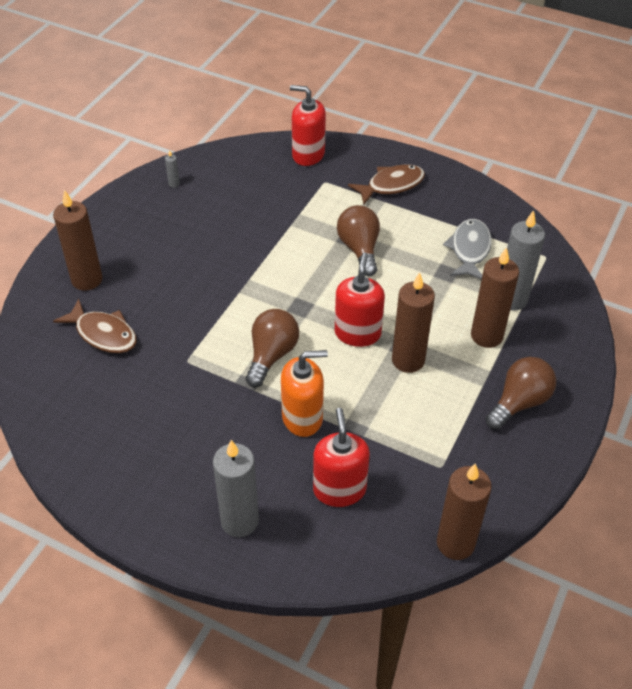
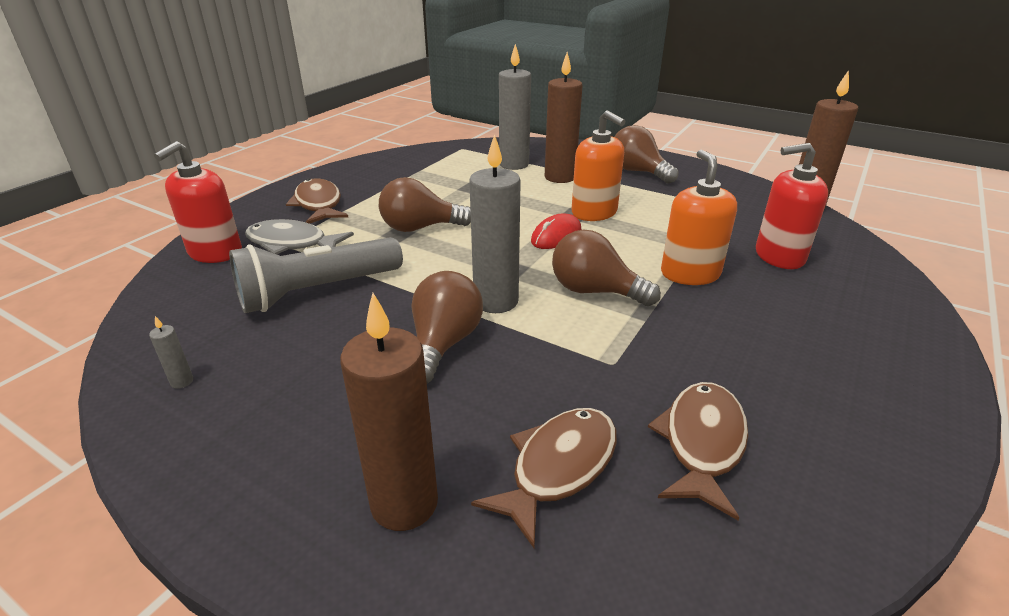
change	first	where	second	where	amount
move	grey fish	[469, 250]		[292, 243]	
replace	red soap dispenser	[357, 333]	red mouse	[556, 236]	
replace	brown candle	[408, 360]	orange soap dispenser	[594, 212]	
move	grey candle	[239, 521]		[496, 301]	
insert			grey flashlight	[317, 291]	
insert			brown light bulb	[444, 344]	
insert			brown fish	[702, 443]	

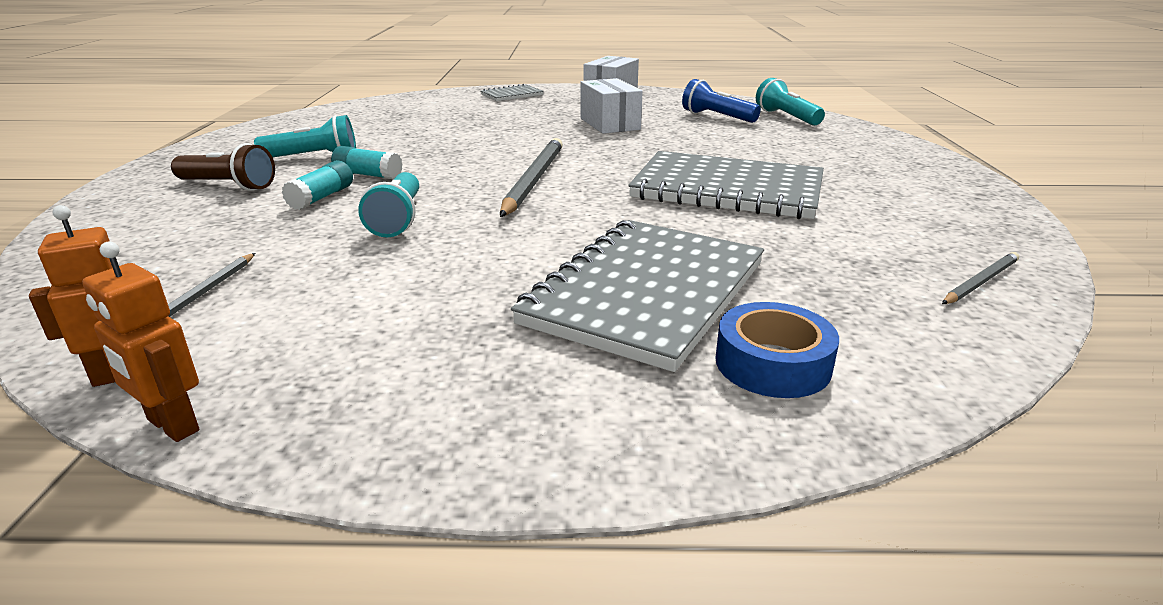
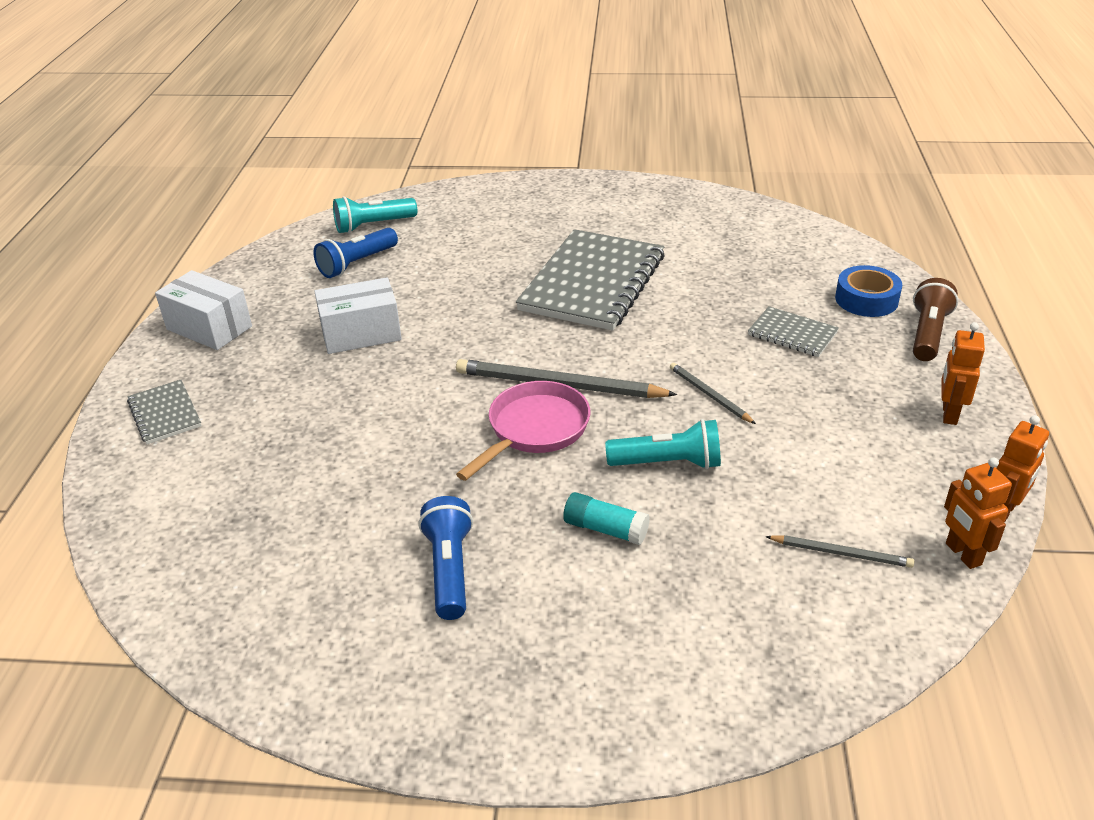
change	first	where	second	where	amount
recolor	turquoise flashlight	[313, 157]	blue flashlight	[449, 569]	
move	brown flashlight	[228, 186]		[928, 334]	
delete	turquoise glue stick	[368, 175]			
resize	grey notebook	[646, 293]		[792, 334]	x0.47
move	grey pencil	[980, 282]		[710, 395]	
insert			orange robot	[949, 414]	
insert			pink pan	[534, 429]	

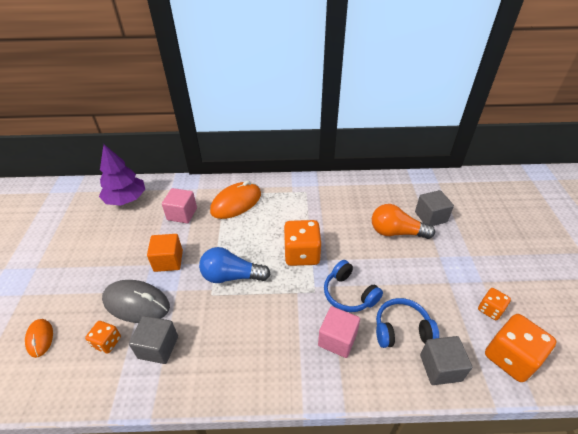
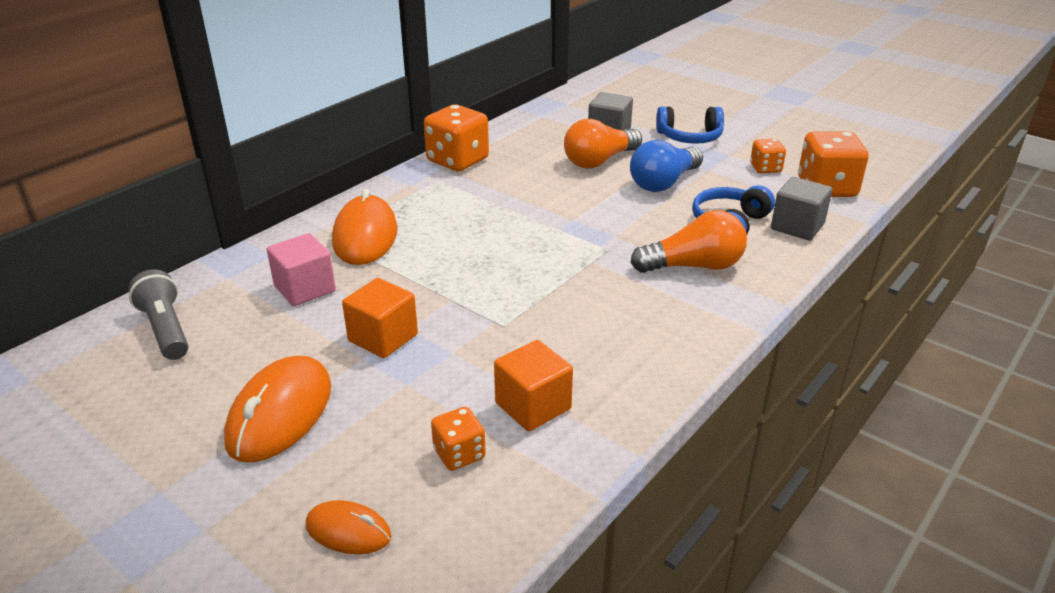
change	first	where	second	where	amount
replace	purple tree	[126, 199]	grey flashlight	[166, 329]	
move	orange dice	[301, 254]		[457, 160]	
move	blue light bulb	[231, 276]		[663, 183]	
move	blue headphones	[349, 294]		[689, 137]	
delete	grey mouse	[136, 303]			
replace	pink cube	[337, 339]	orange light bulb	[693, 266]	
recolor	grey cube	[158, 347]	orange cube	[533, 406]	
insert			orange mouse	[280, 414]	

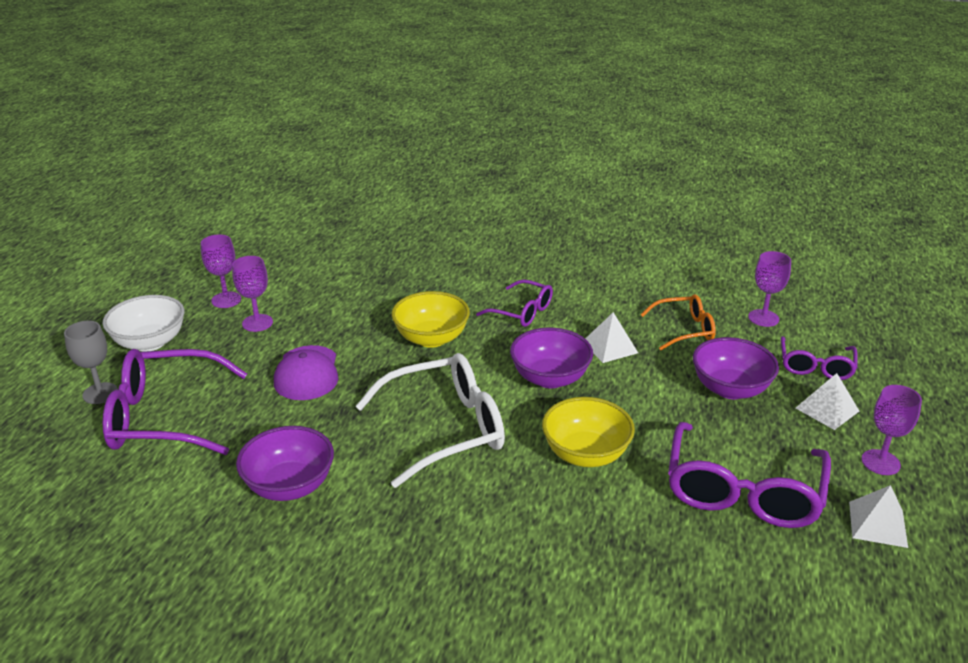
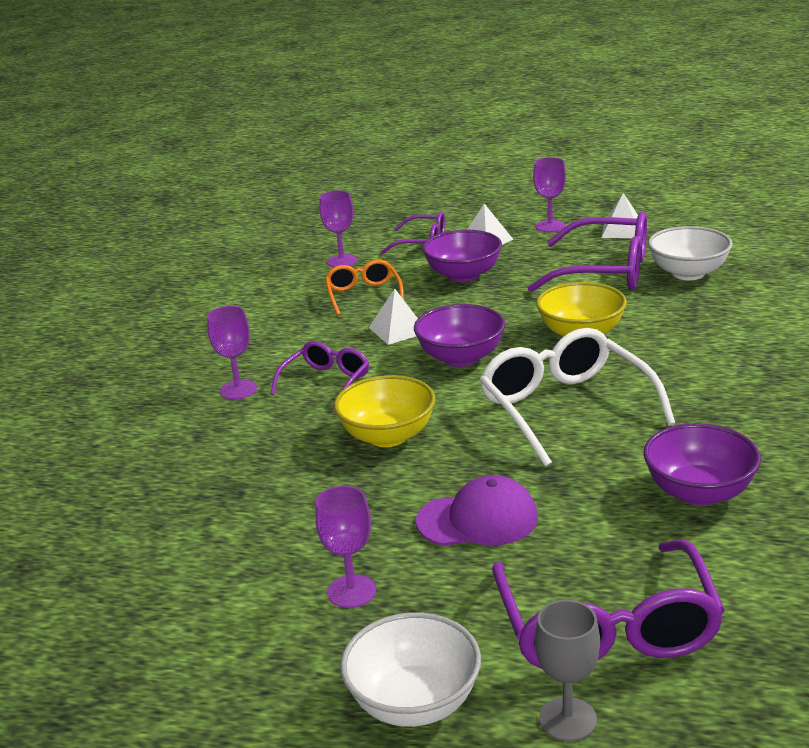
change	first	where	second	where	amount
move	purple goblet	[226, 300]		[238, 390]	
insert			white bowl	[688, 273]	

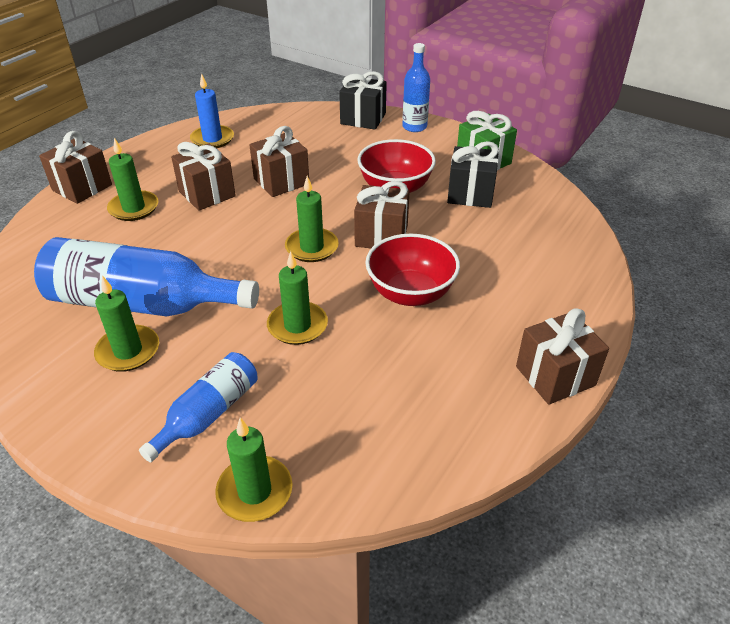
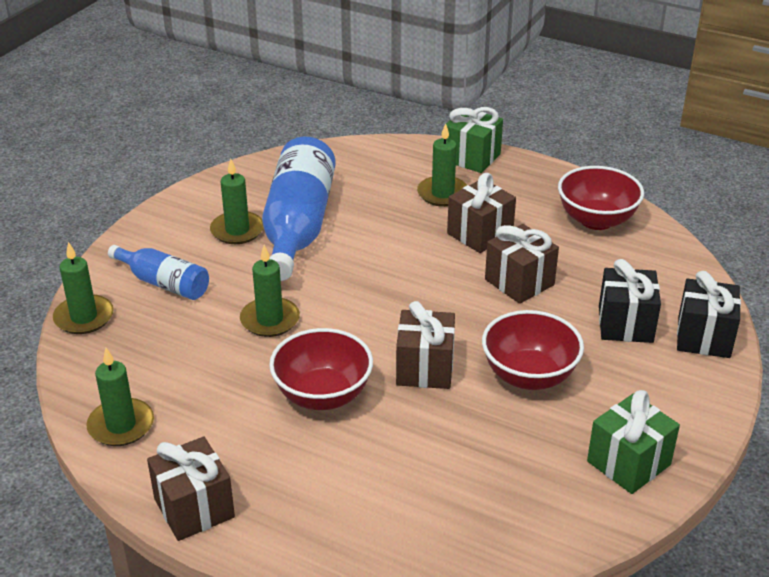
change	first	where	second	where	amount
delete	blue bottle	[414, 127]			
replace	blue candle	[212, 139]	red bowl	[596, 220]	
recolor	brown gift	[82, 187]	green gift	[471, 157]	
move	black gift	[470, 194]		[625, 324]	
move	green candle	[312, 247]		[121, 425]	

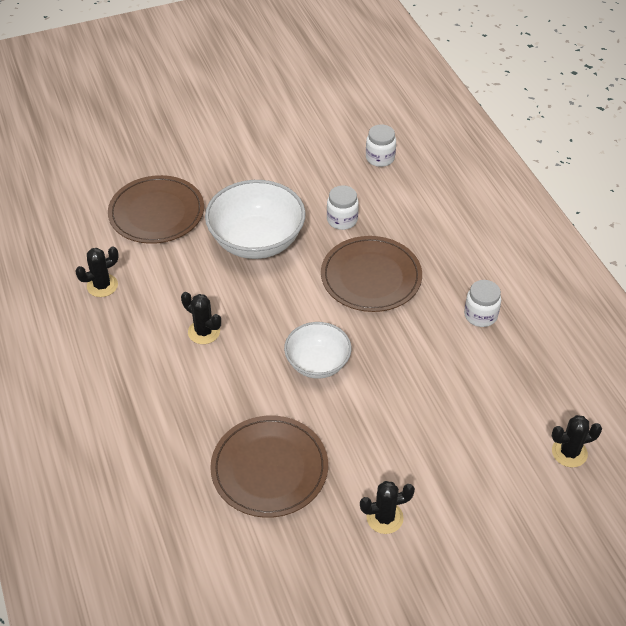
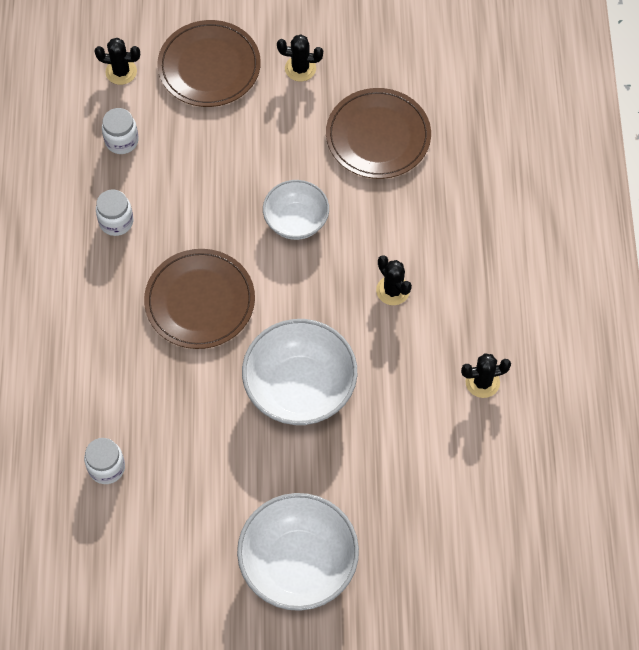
change	first	where	second	where	amount
move	brown plate	[156, 213]		[209, 66]	
move	white jar	[342, 220]		[121, 141]	
insert			white bowl	[298, 564]	

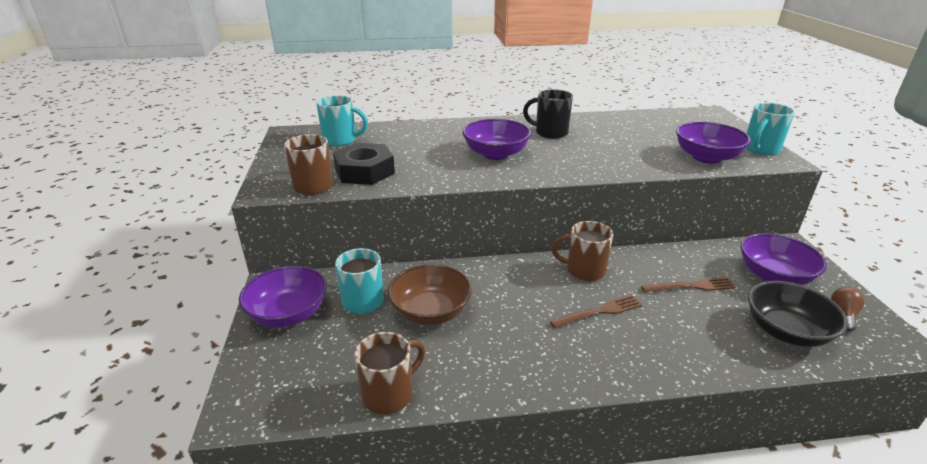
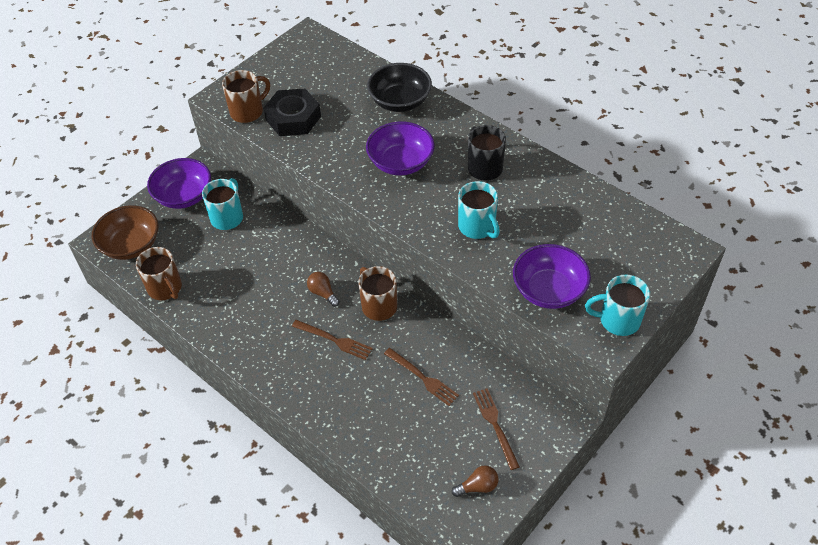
change	first	where	second	where	amount
move	turquoise mug	[341, 140]		[477, 227]	
replace	purple bowl	[774, 276]	brown fork	[495, 425]	
move	brown bowl	[430, 312]		[131, 245]	
move	black bowl	[786, 331]		[400, 101]	
rotate	brown mug	[389, 394]		[165, 288]	45 degrees clockwise
insert			brown light bulb	[323, 293]	

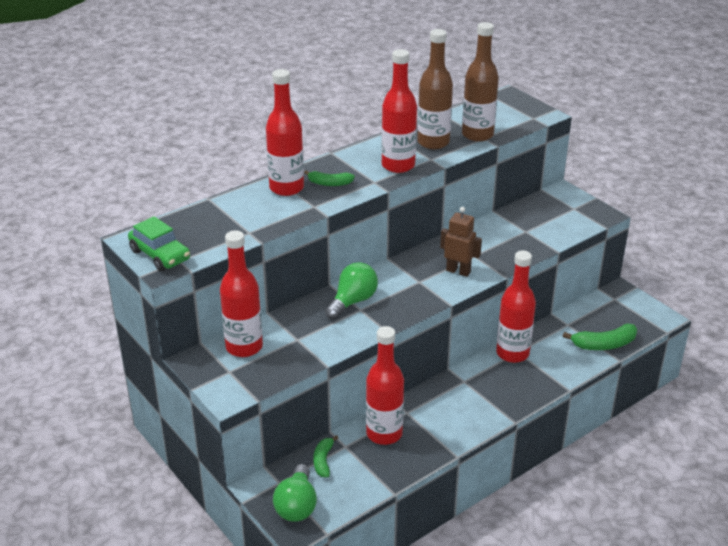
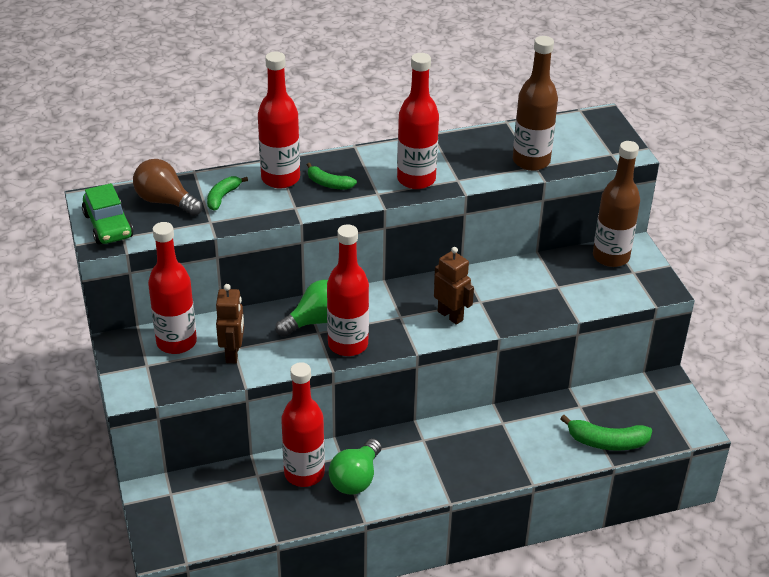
change	first	where	second	where	amount
move	brown bottle	[433, 142]		[611, 257]	
move	red bottle	[512, 353]		[348, 344]	
move	green banana	[323, 461]		[222, 197]	
move	green light bulb	[297, 505]		[356, 478]	
insert			brown light bulb	[165, 201]	
insert			brown robot	[233, 353]	

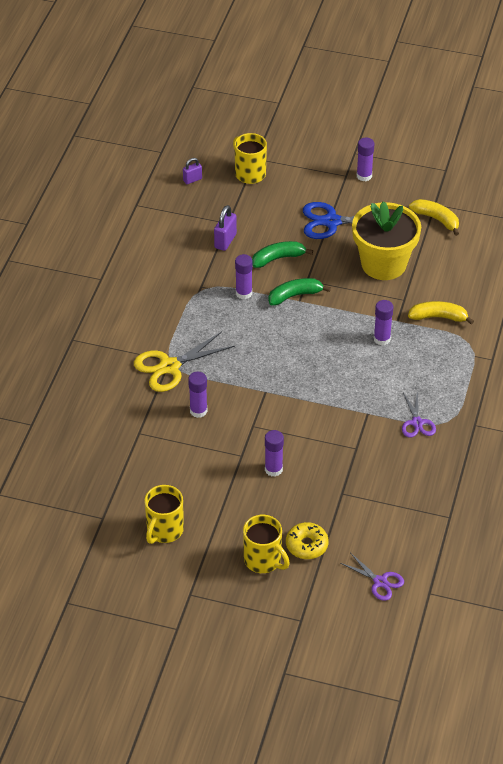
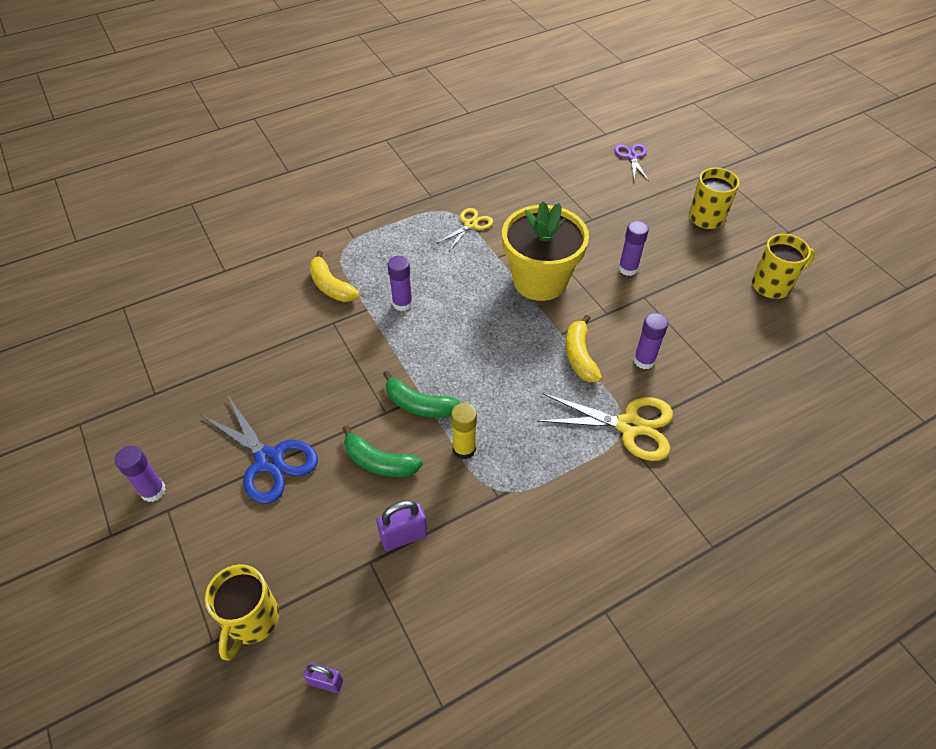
change	first	where	second	where	amount
move	yellow banana	[436, 219]		[580, 356]	
move	yellow flower pot	[383, 264]		[540, 281]	
recolor	purple glue stick	[243, 293]	yellow glue stick	[464, 449]	
recolor	purple scissors	[417, 423]	yellow scissors	[470, 225]	
delete	yellow donut	[306, 545]			

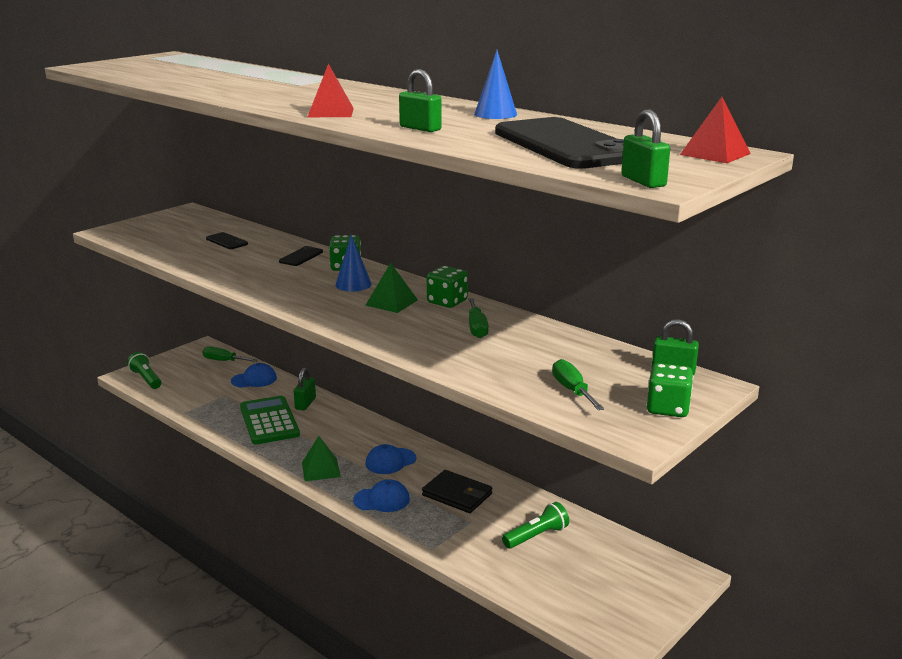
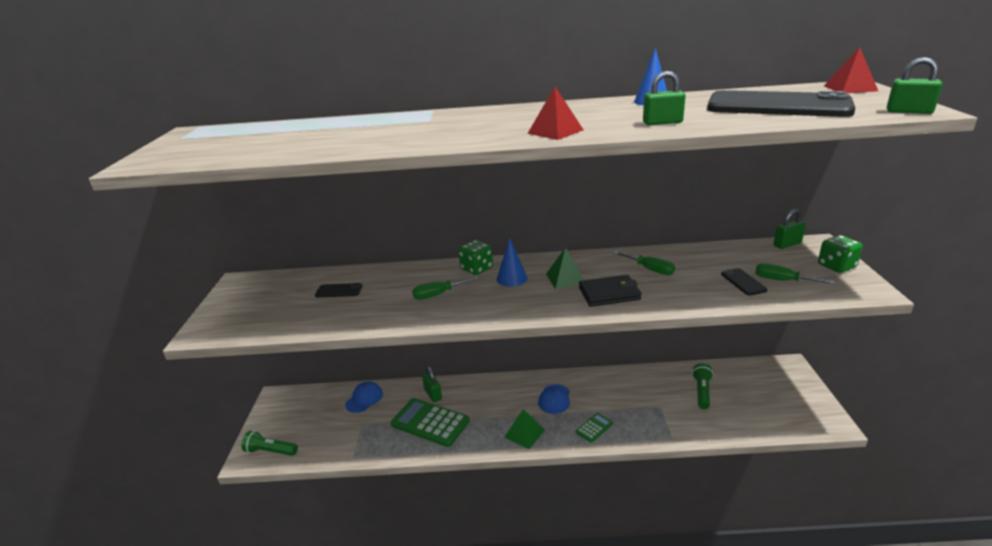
change	first	where	second	where	amount
move	black phone	[301, 257]		[743, 282]	
delete	green dice	[447, 302]			
move	green screwdriver	[224, 361]		[438, 294]	
move	black wallet	[457, 495]		[609, 293]	
replace	blue cap	[382, 500]	green calculator	[594, 428]	

